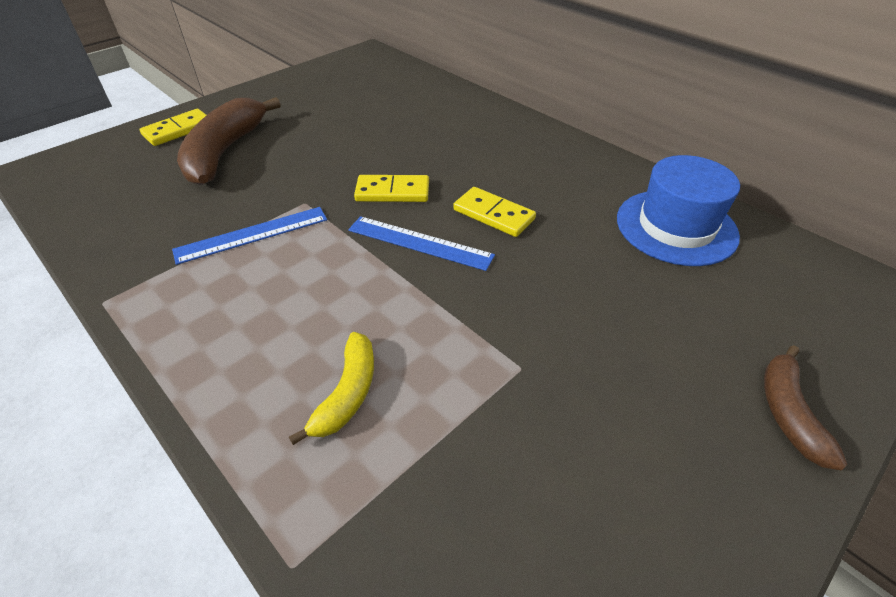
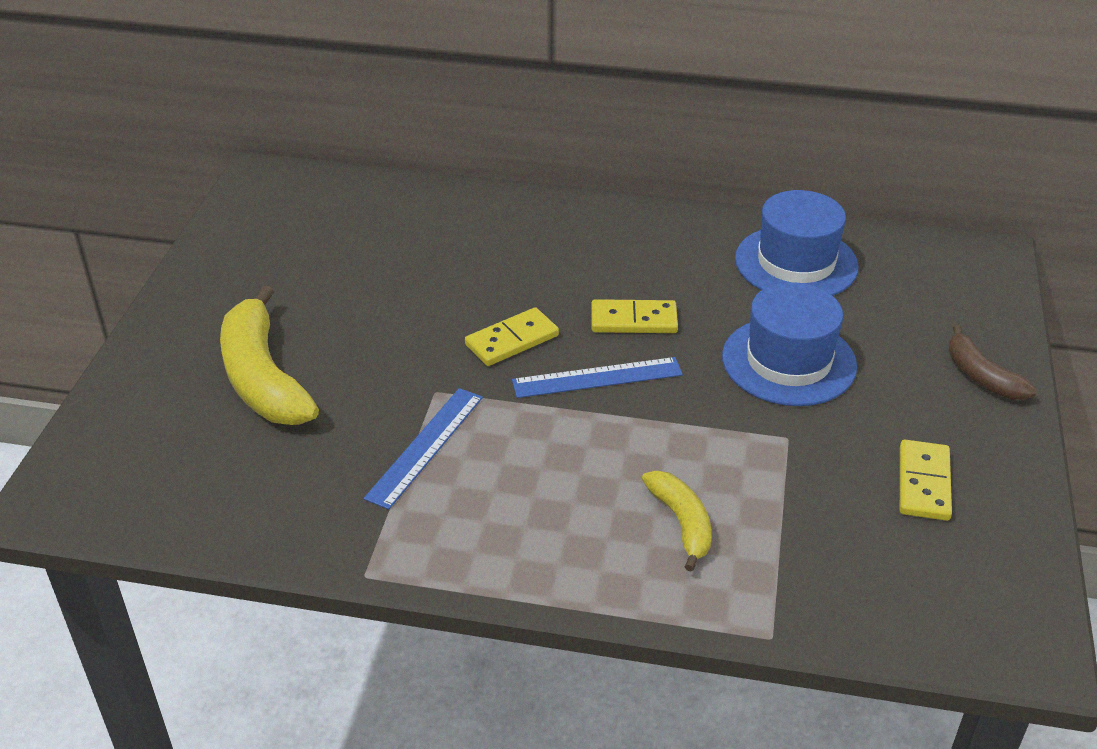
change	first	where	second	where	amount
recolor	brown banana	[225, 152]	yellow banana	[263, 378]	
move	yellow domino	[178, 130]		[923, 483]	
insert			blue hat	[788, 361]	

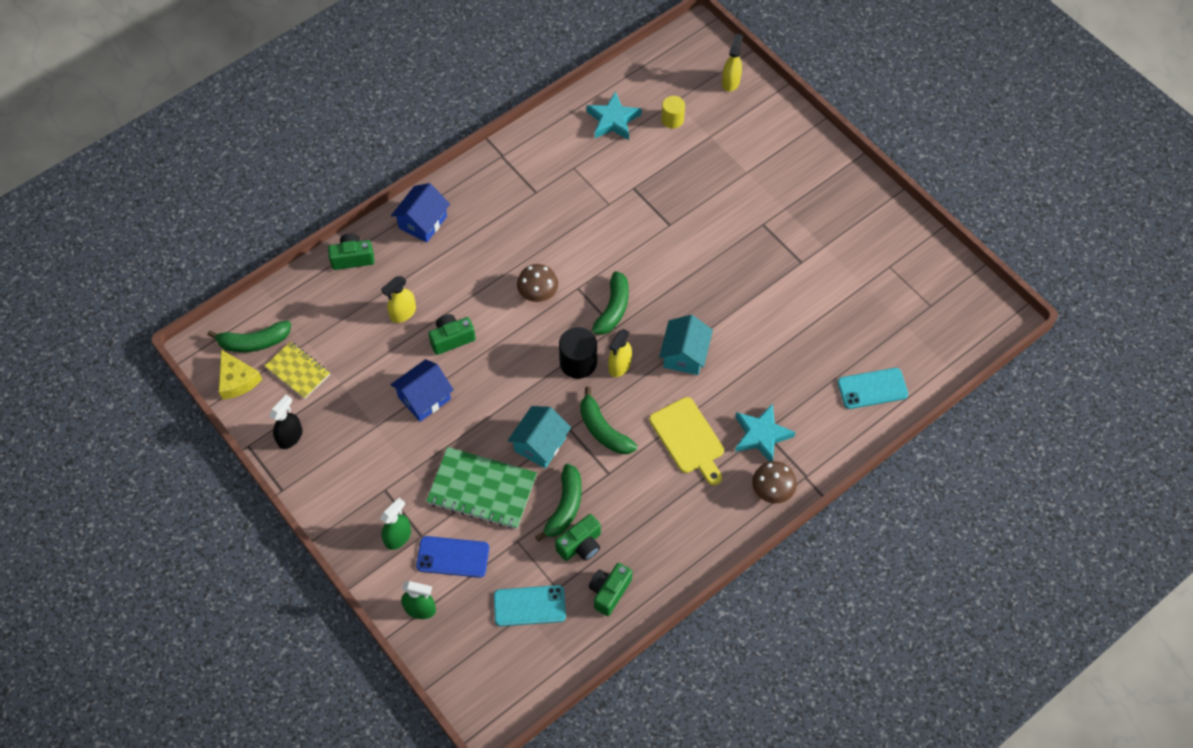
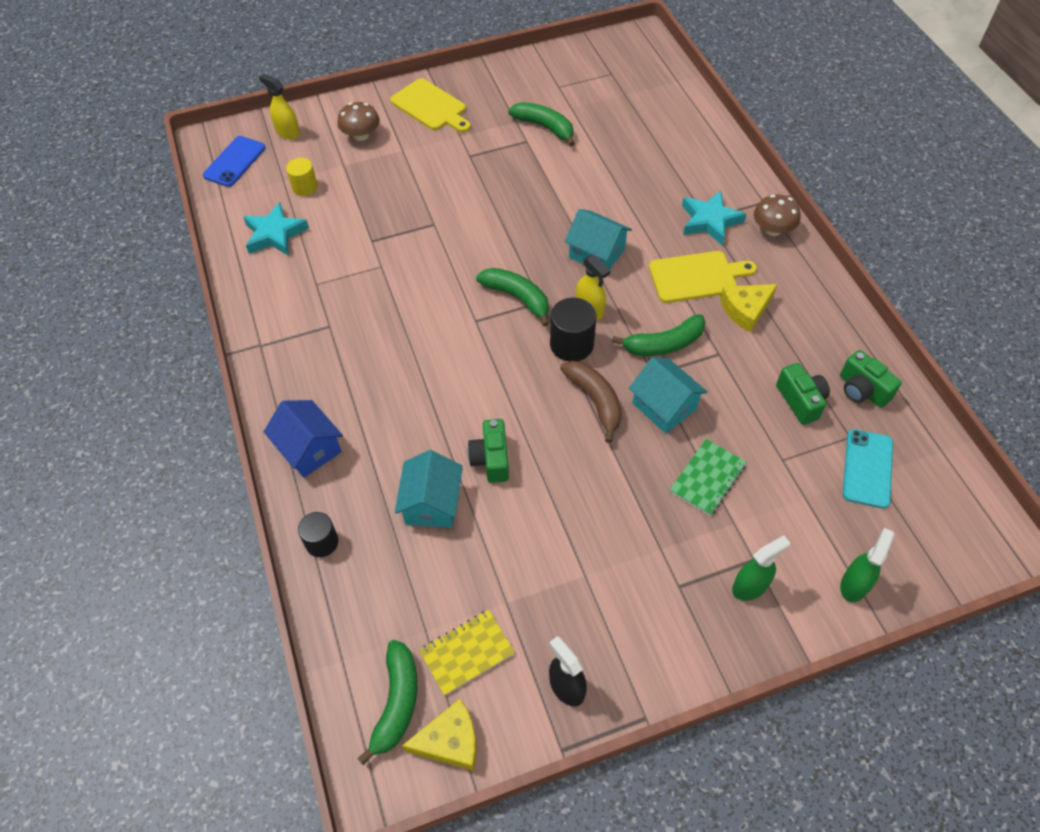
change	first	where	second	where	amount
replace	green camera	[352, 258]	black cylinder	[322, 542]	
move	brown mushroom	[538, 292]		[361, 135]	
replace	yellow spray bottle	[403, 313]	turquoise house	[432, 503]	
delete	blue house	[424, 398]			
delete	turquoise phone	[872, 388]			
resize	green notebook	[482, 490]		[707, 478]	x0.61
move	green banana	[565, 506]		[544, 127]	
rotate	green spray bottle	[398, 537]		[750, 586]	90 degrees clockwise
move	blue phone	[453, 557]		[234, 162]	
insert			yellow cutting board	[431, 106]	
insert			yellow cheese	[745, 310]	
insert			brown banana	[595, 401]	

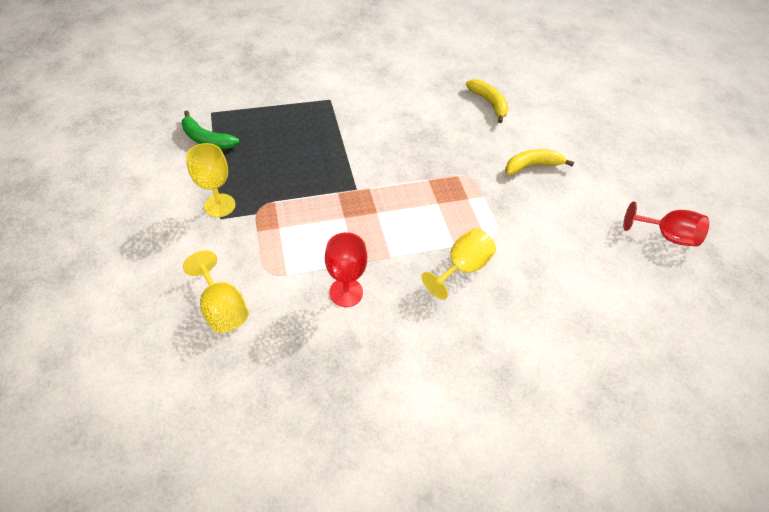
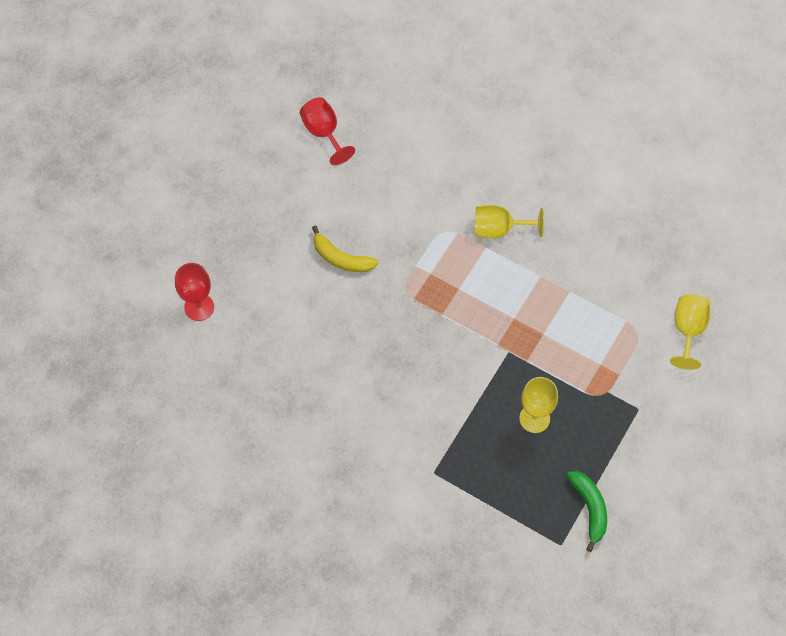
change	first	where	second	where	amount
delete	yellow banana	[489, 103]			
move	yellow goblet	[219, 205]		[534, 418]	
move	red goblet	[346, 292]		[199, 307]	

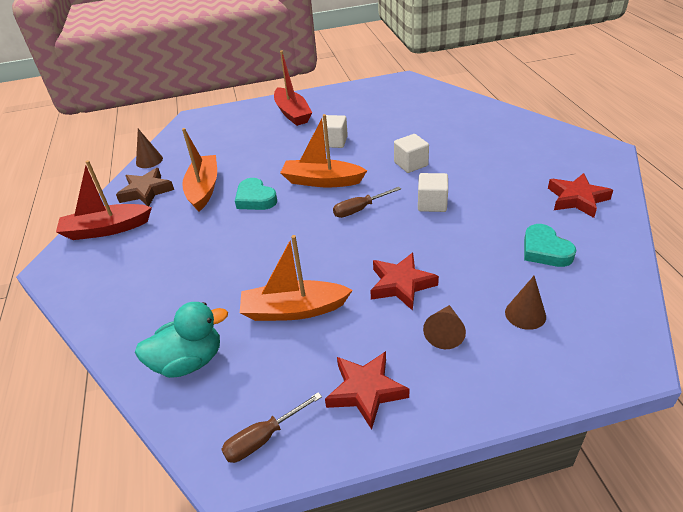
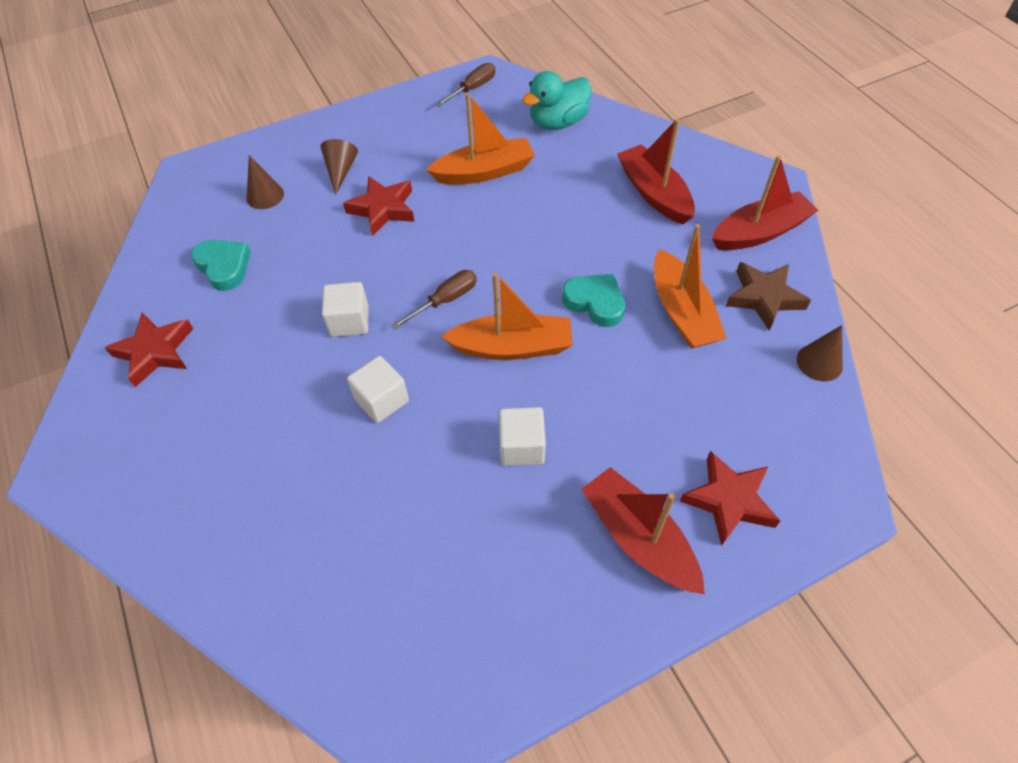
change	first	where	second	where	amount
move	red star	[366, 391]		[729, 500]	
insert			red boat	[654, 193]	

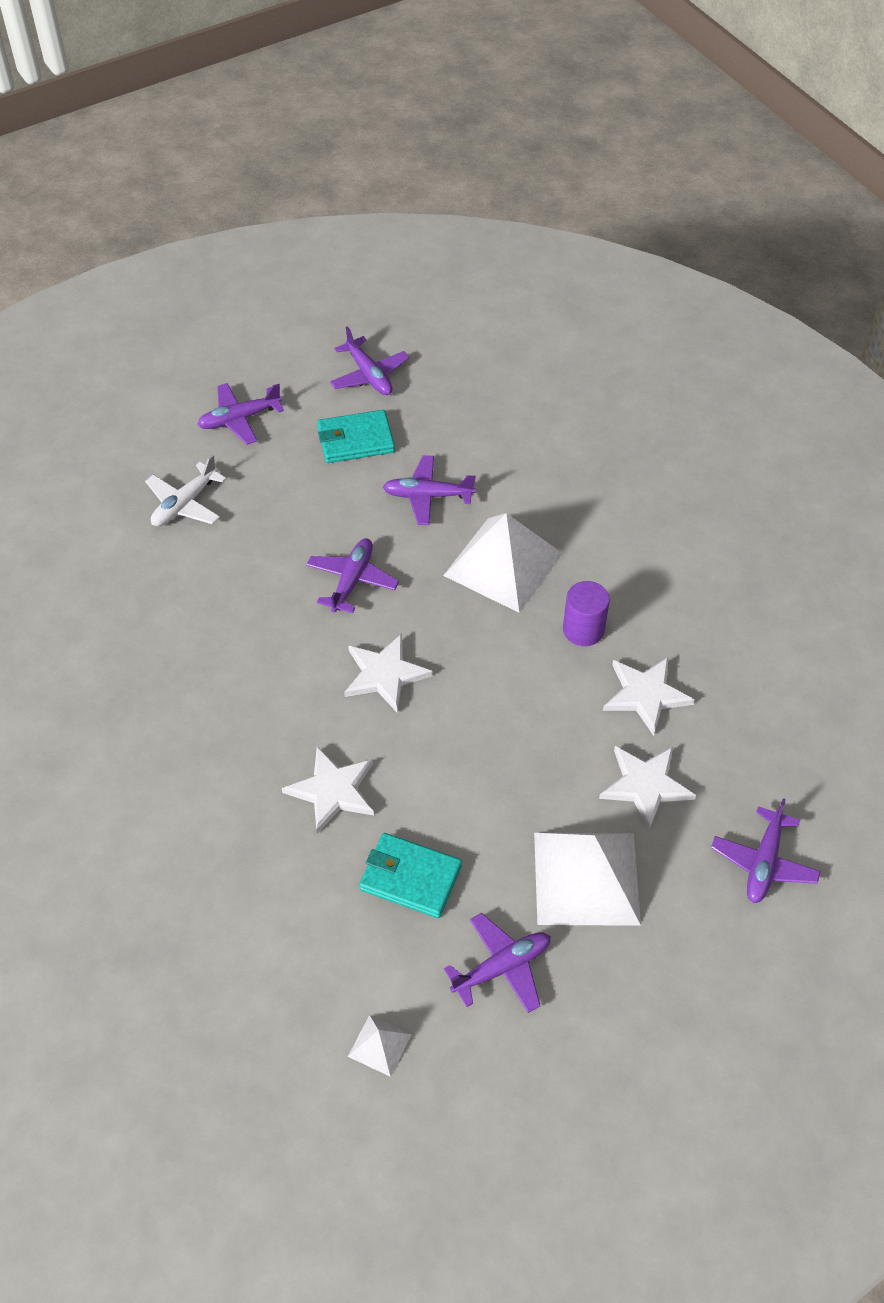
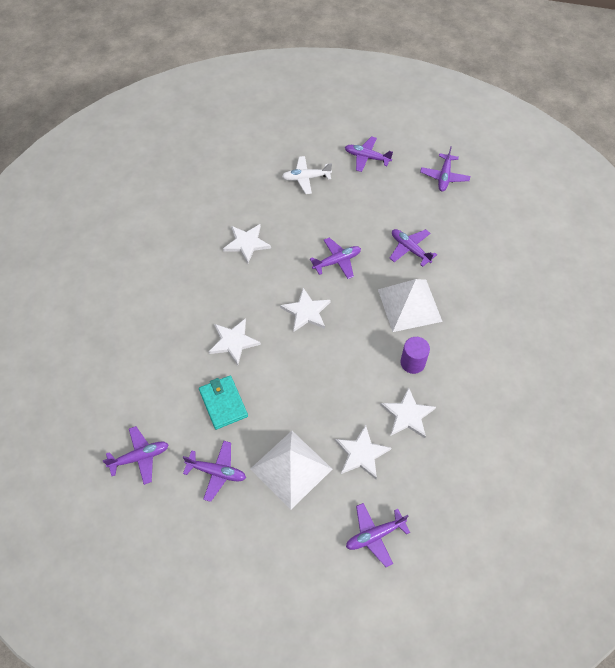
change	first	where	second	where	amount
delete	turquoise wallet	[356, 440]			
replace	white pyramid	[379, 1045]	purple plane	[140, 457]	
insert			white star	[246, 243]	

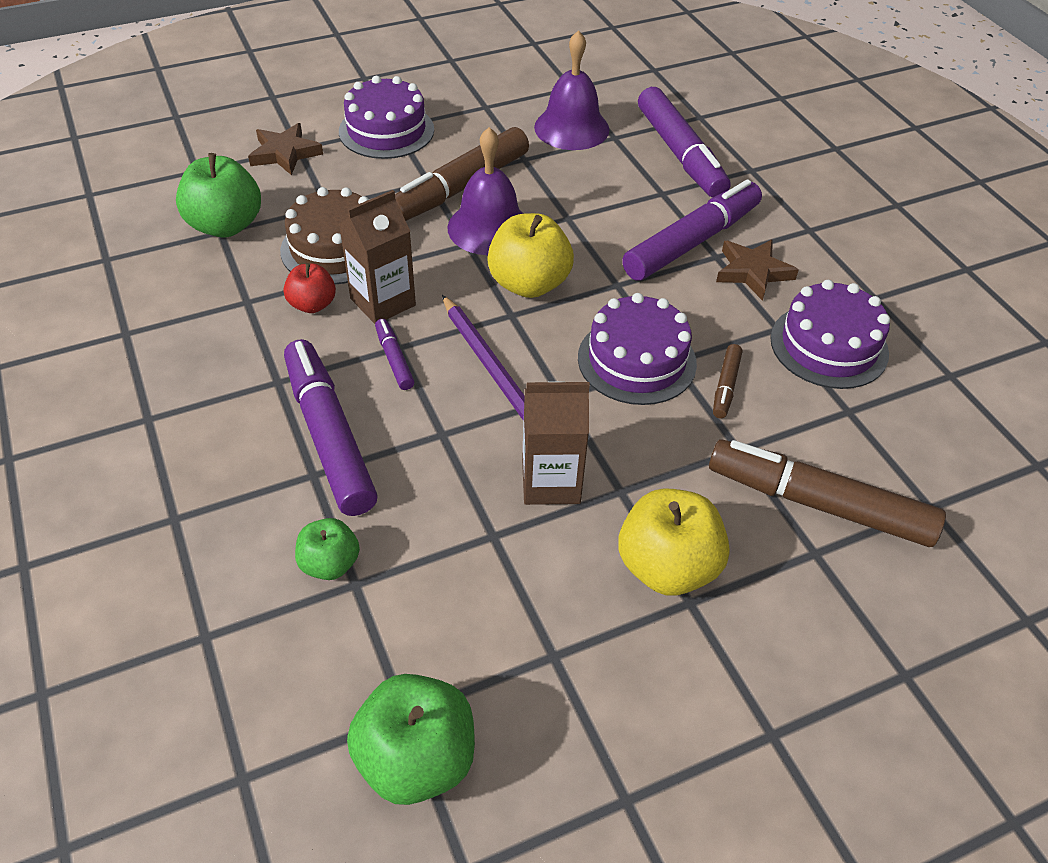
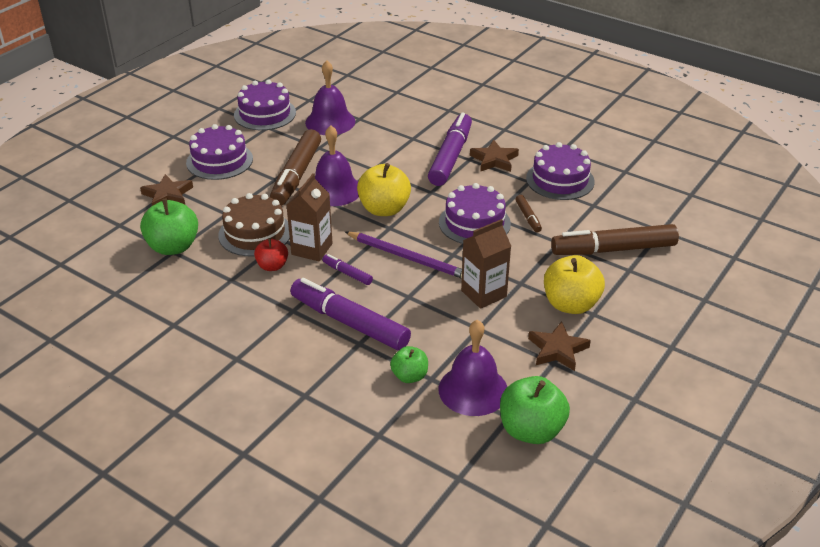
change	first	where	second	where	amount
delete	purple marker	[680, 154]			
insert			purple cake	[265, 114]	
insert			purple bell	[473, 390]	
insert			brown star	[557, 350]	

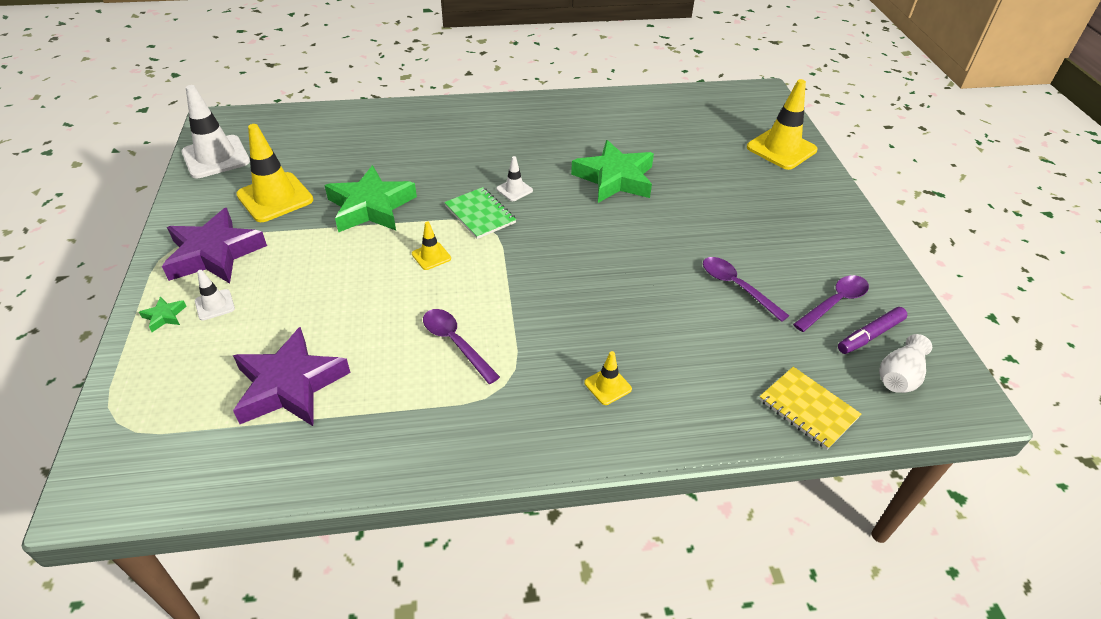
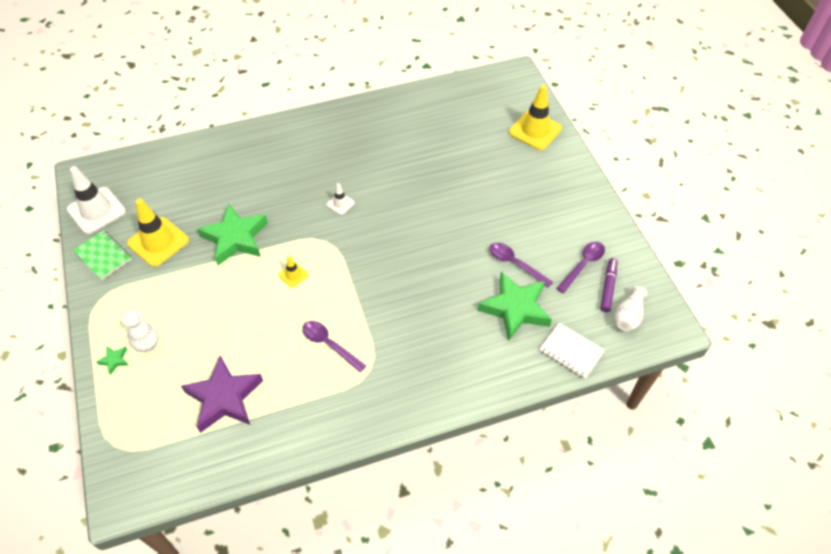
change	first	where	second	where	amount
move	green star	[615, 178]		[515, 308]	
move	green notebook	[480, 214]		[103, 256]	
delete	purple star	[214, 254]			
replace	white traffic cone	[215, 305]	white vase	[147, 344]	
rotate	purple marker	[870, 335]		[608, 287]	150 degrees clockwise
delete	yellow traffic cone	[607, 386]			
recolor	yellow notebook	[808, 409]	white notebook	[571, 351]	

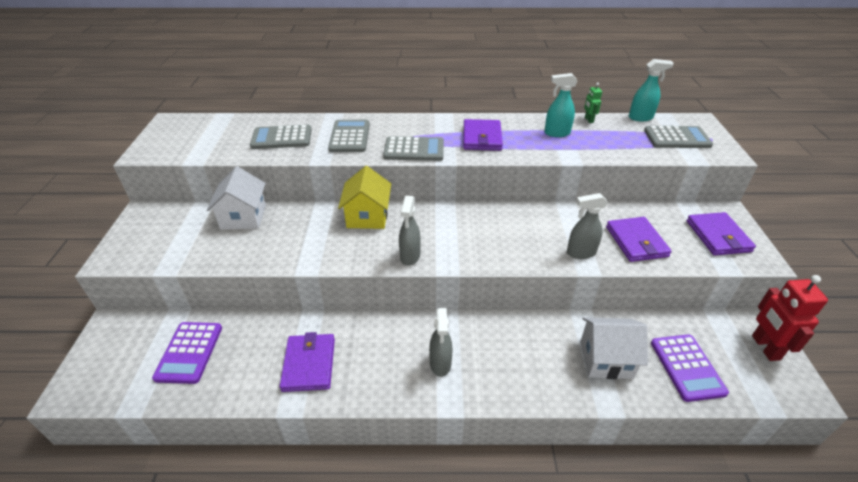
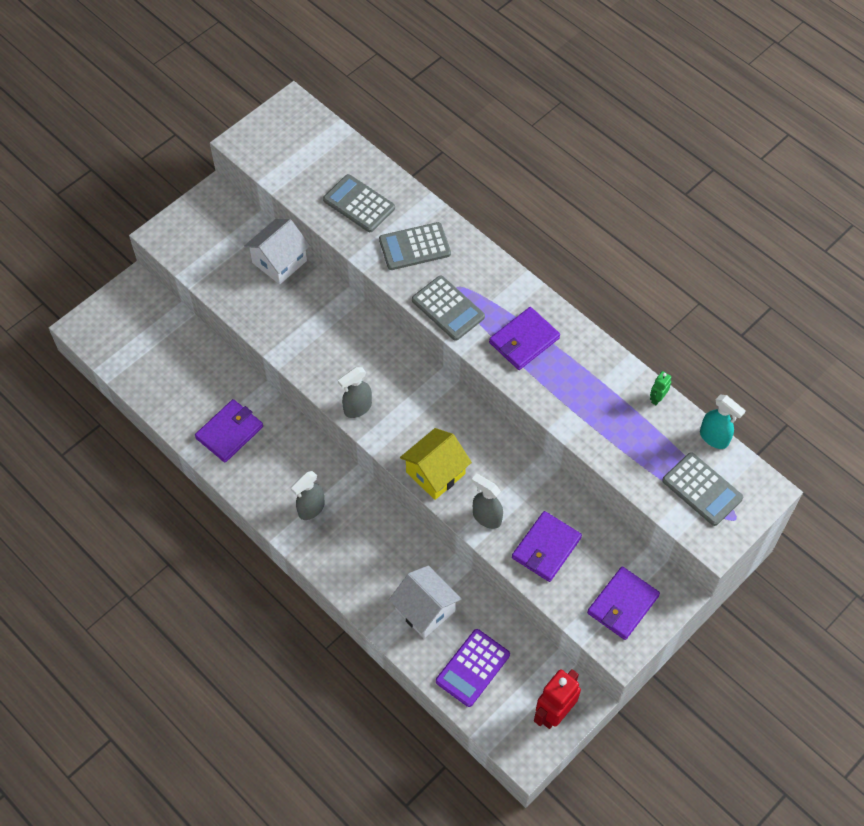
change	first	where	second	where	amount
delete	turquoise spray bottle	[556, 133]			
rotate	grey calculator	[349, 137]		[414, 247]	150 degrees counterclockwise
move	yellow house	[367, 216]		[435, 473]	
delete	purple calculator	[189, 352]			

